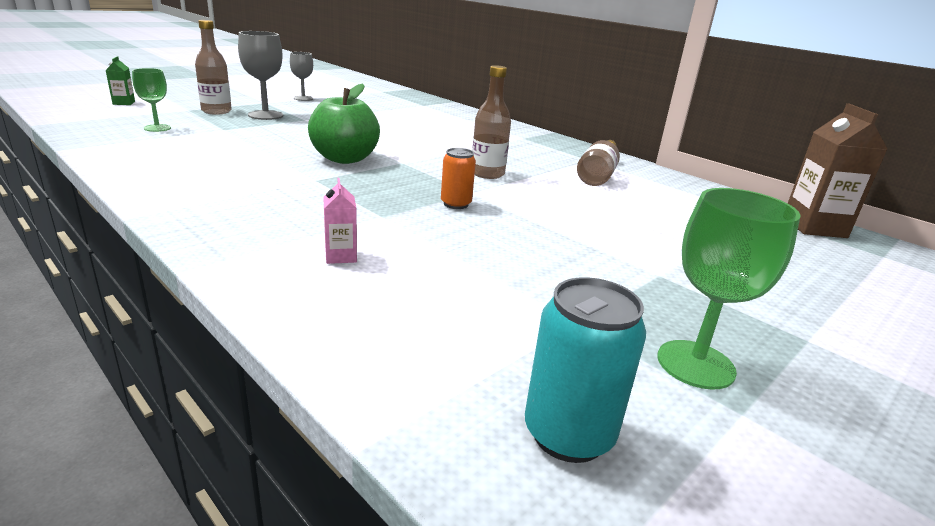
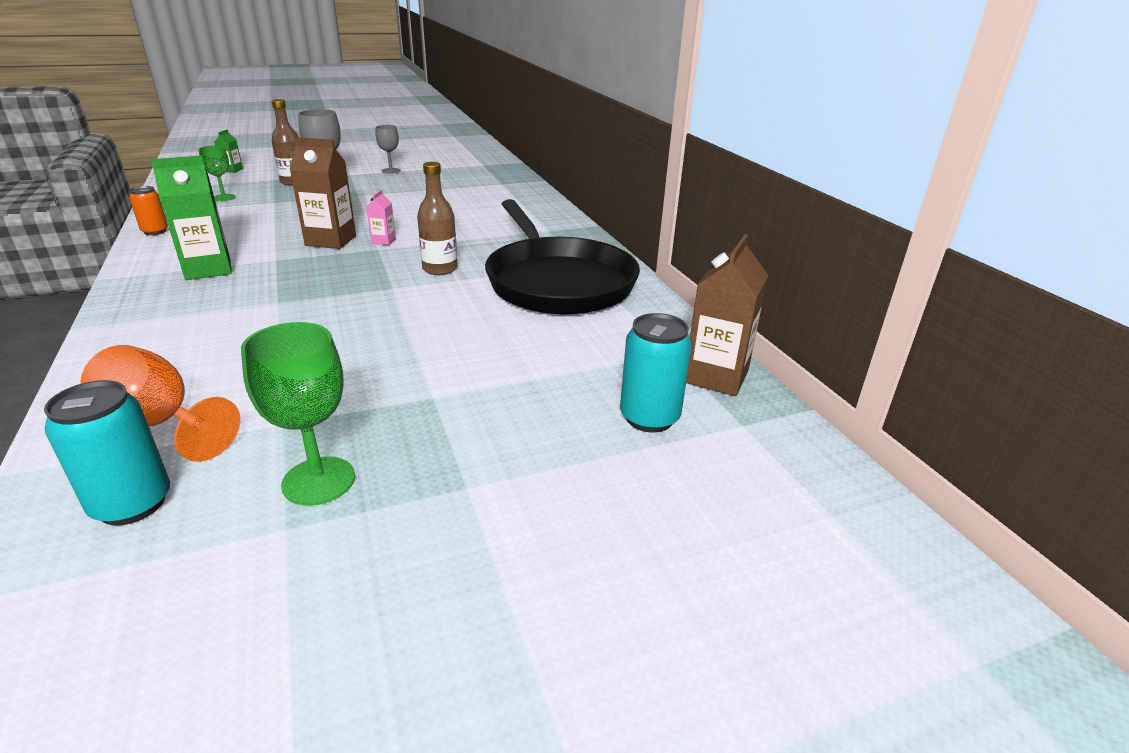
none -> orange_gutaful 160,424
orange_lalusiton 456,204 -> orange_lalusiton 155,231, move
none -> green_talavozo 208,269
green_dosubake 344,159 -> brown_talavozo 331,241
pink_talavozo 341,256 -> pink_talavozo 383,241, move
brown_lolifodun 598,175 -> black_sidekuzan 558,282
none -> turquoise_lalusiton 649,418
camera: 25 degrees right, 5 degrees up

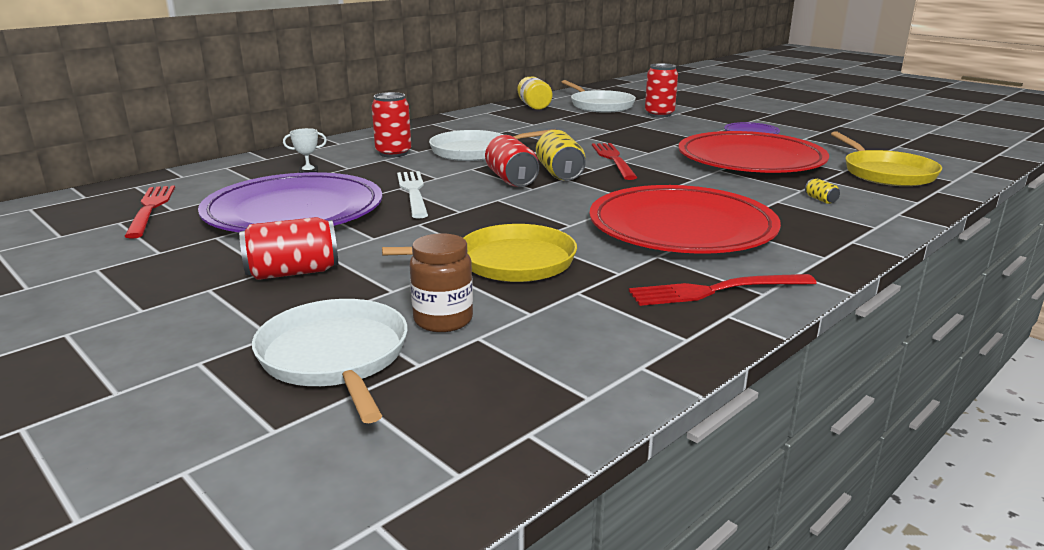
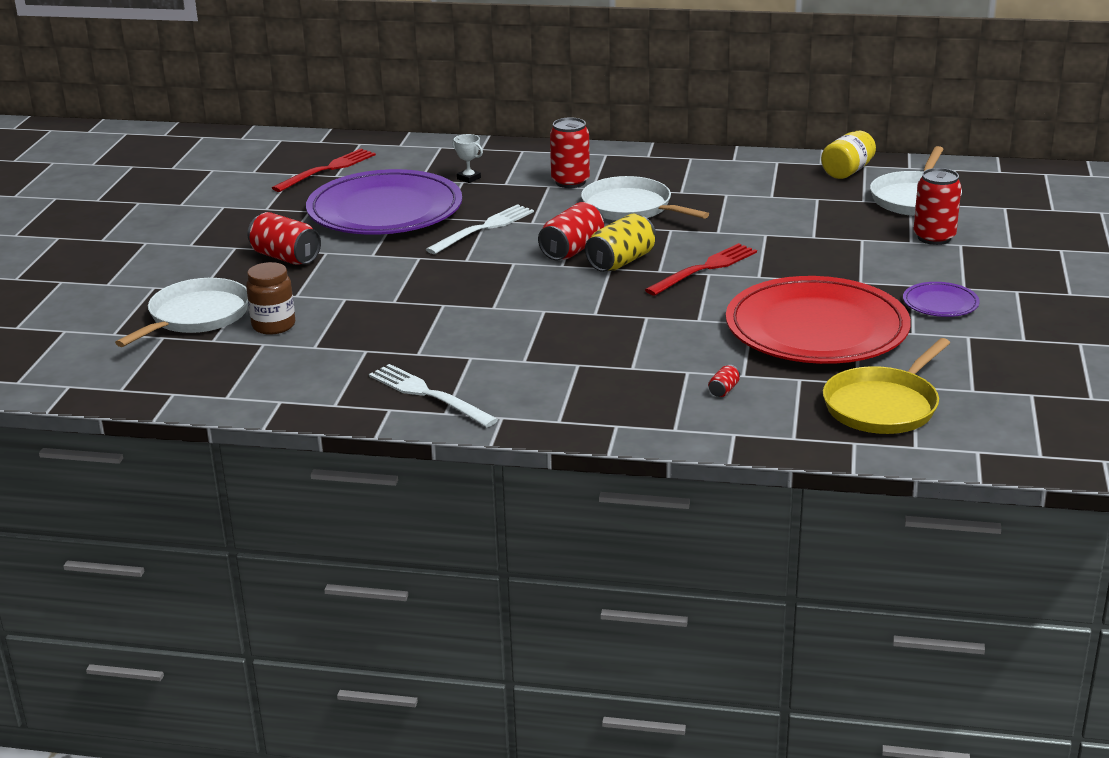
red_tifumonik 715,290 -> white_tifumonik 428,395
yellow_lalusiton 820,200 -> red_lalusiton 723,390
yellow_sidekuzan 509,262 -> none
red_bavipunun 681,227 -> none
camera: 55 degrees right, 5 degrees up

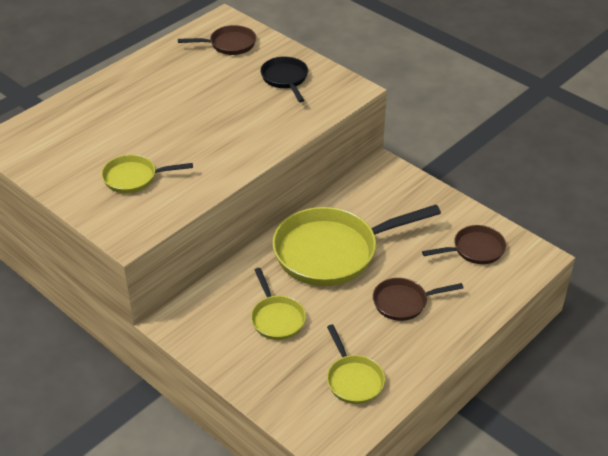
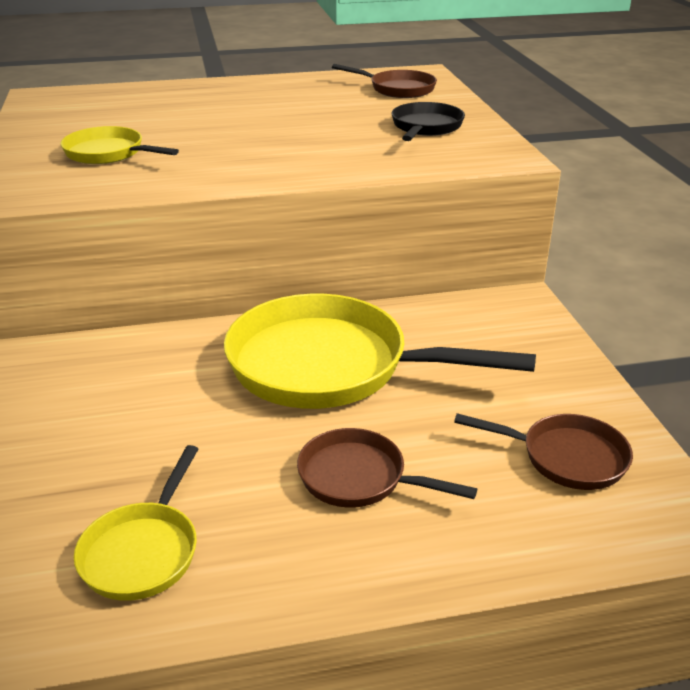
yellow_sidekuzan 277,318 -> none
camera: 35 degrees right, 10 degrees down

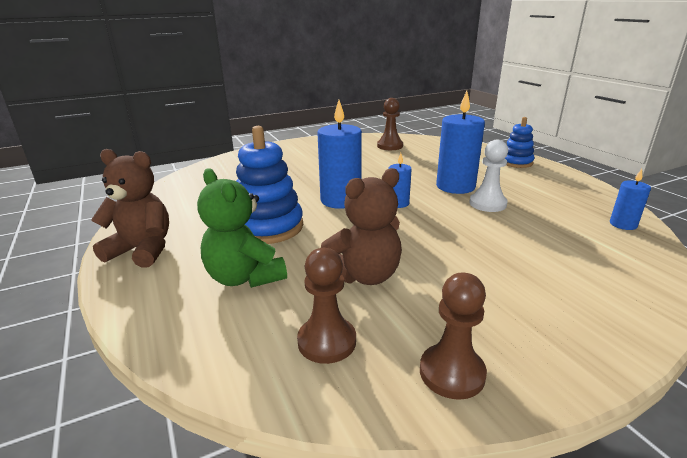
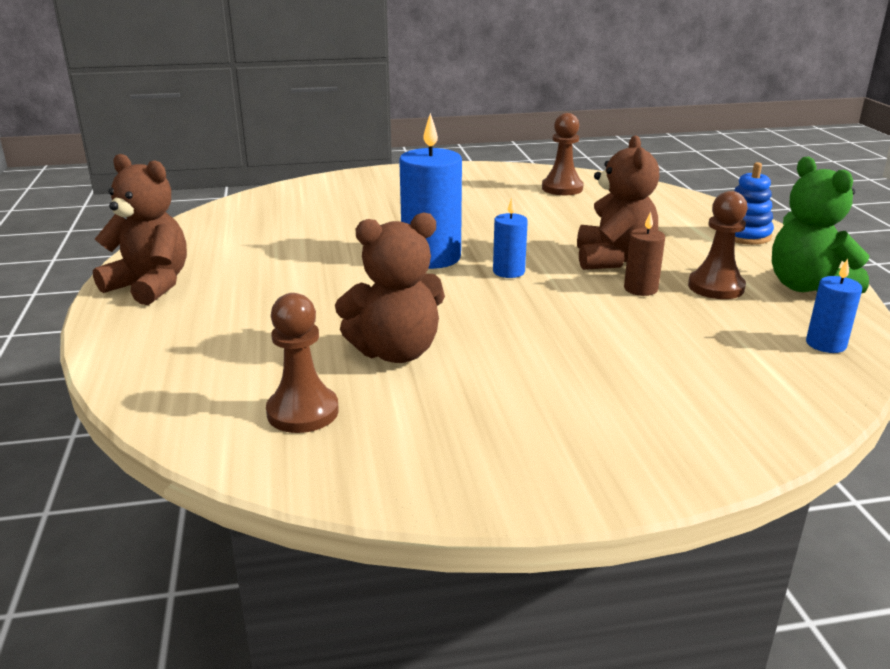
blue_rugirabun 455,186 -> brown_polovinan 613,259
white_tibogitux 487,204 -> brown_rugirabun 640,289
brown_tibogitux 452,373 -> brown_tibogitux 716,287, move
green_polovinan 245,277 -> green_polovinan 807,287, move
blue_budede 268,227 -> none
camera: 15 degrees right, 0 degrees up

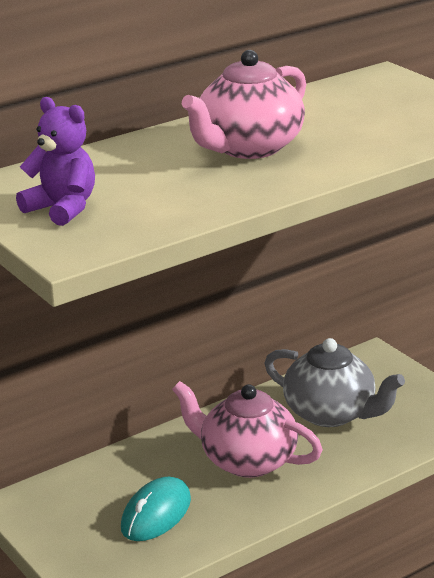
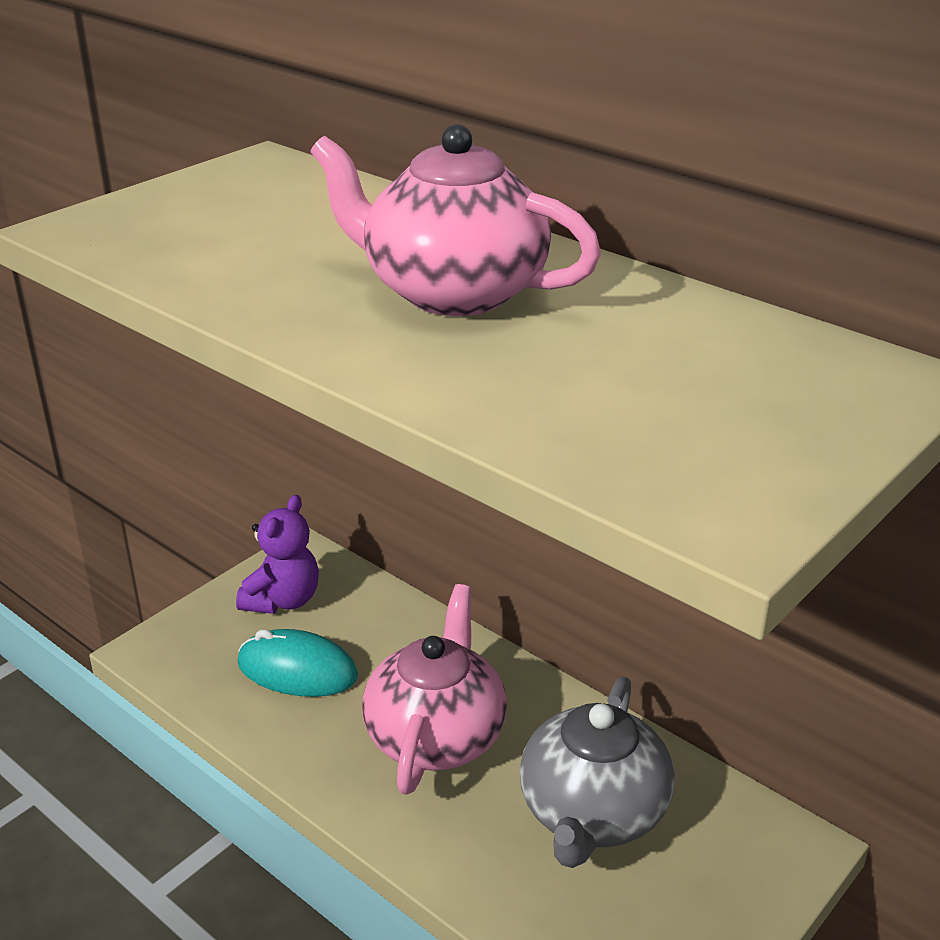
purple_polovinan 62,209 -> purple_polovinan 283,600, move
camera: 75 degrees right, 5 degrees up

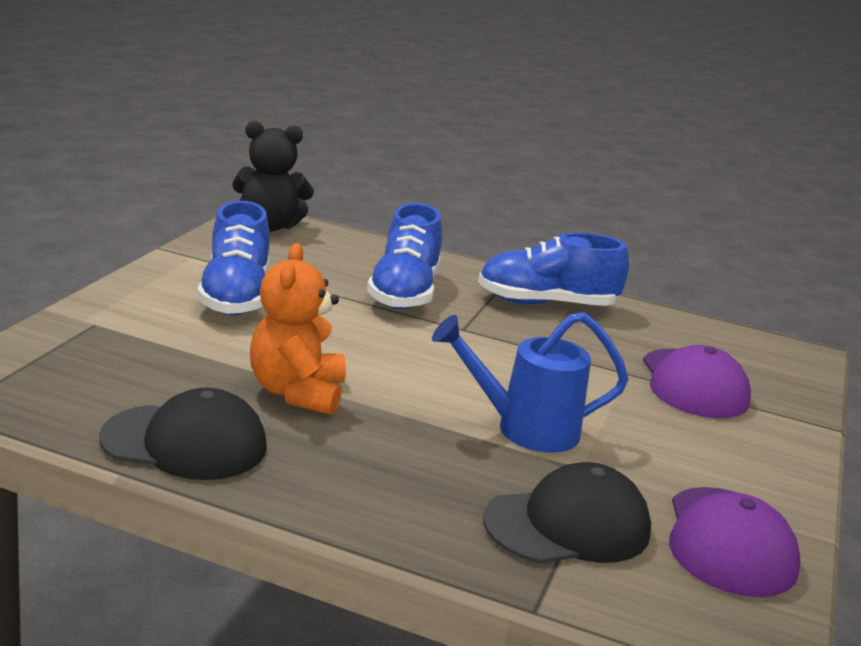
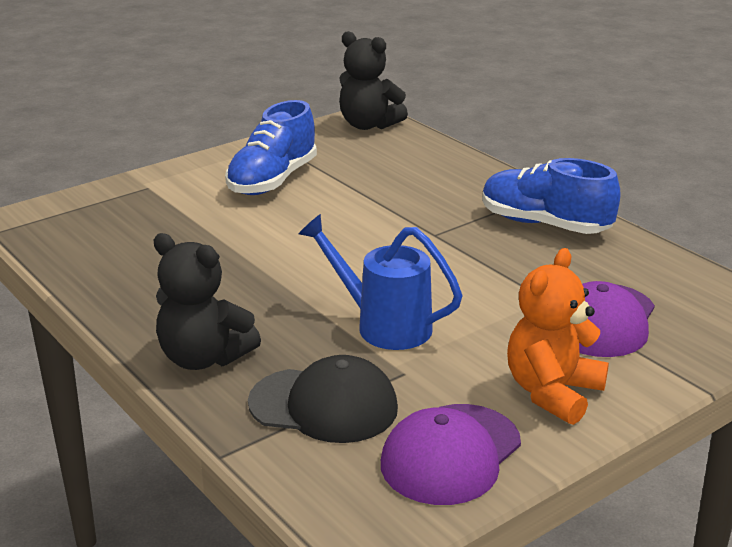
none -> black_polovinan 204,358
orange_polovinan 297,392 -> orange_polovinan 552,392, move
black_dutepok 185,442 -> none
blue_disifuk 404,293 -> none
camera: 35 degrees right, 5 degrees up

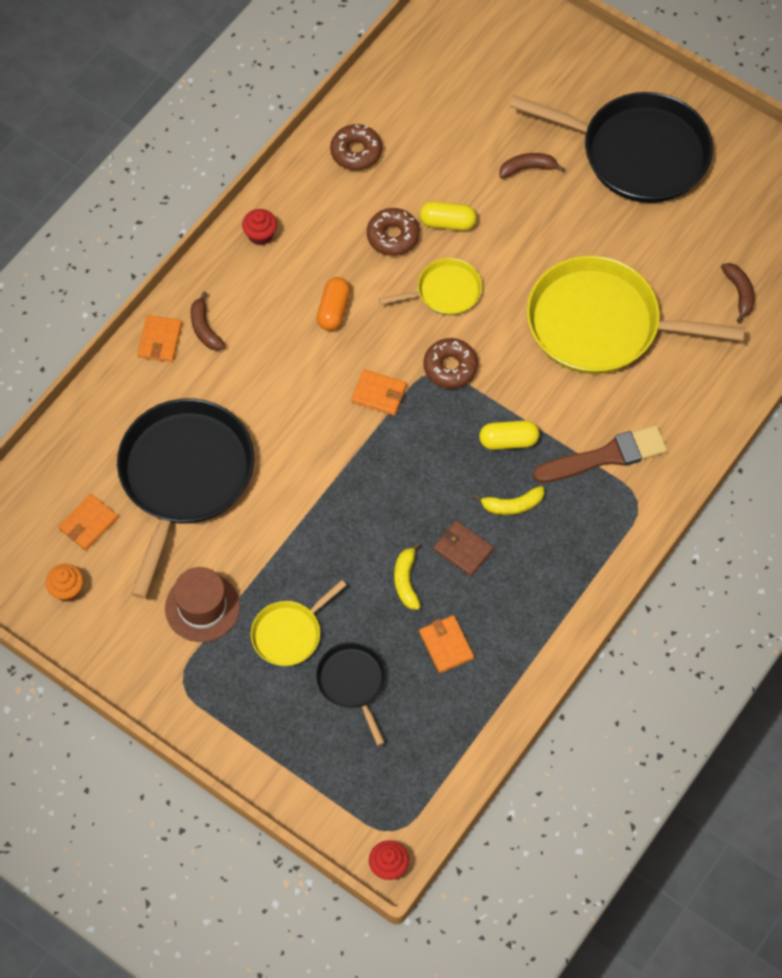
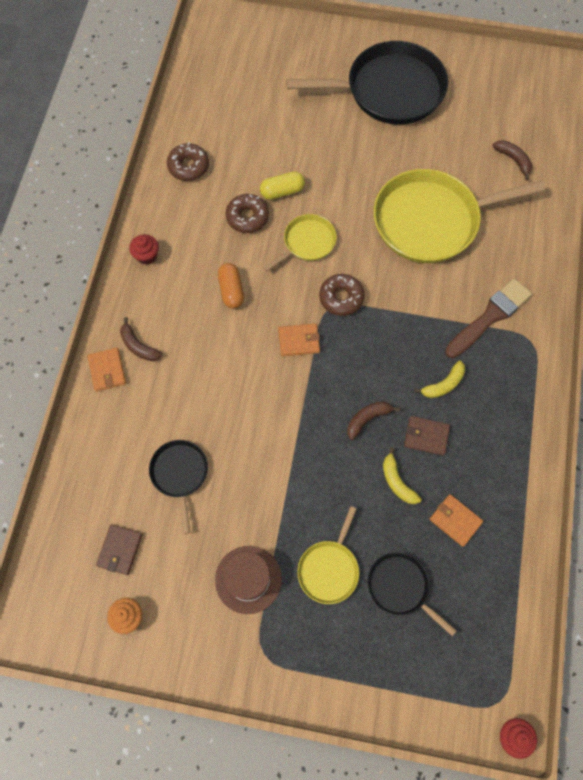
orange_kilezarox 88,524 -> brown_kilezarox 120,550
black_sidekuzan 184,476 -> black_sidekuzan 180,474, x0.49
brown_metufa 528,168 -> brown_metufa 367,419, move
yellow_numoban 508,441 -> none
camera: 25 degrees left, 5 degrees up

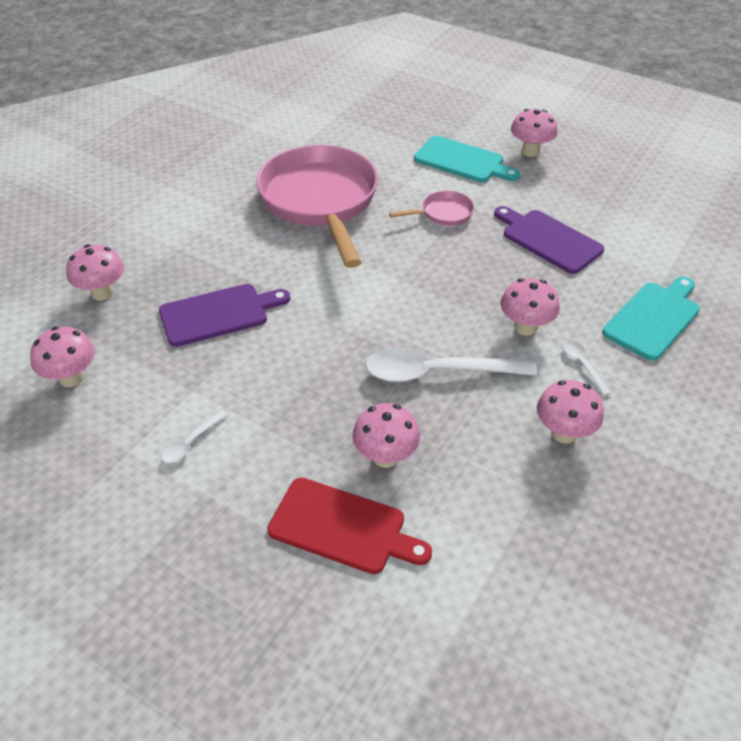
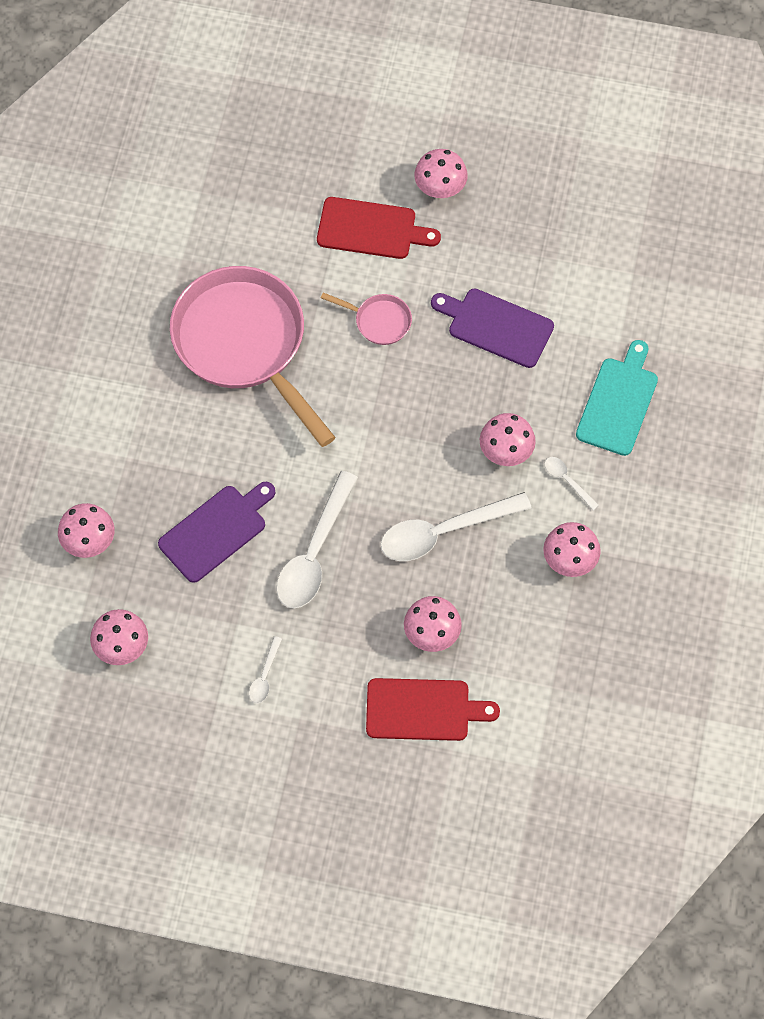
none -> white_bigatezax 314,552
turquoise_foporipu 462,161 -> red_foporipu 371,229
pink_sidekuzan 443,213 -> pink_sidekuzan 379,321, 60 degrees clockwise
camera: 20 degrees left, 20 degrees up

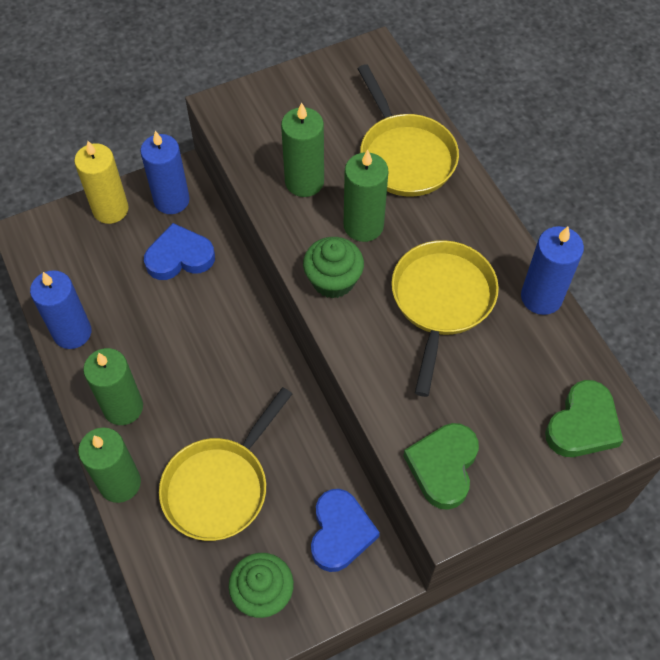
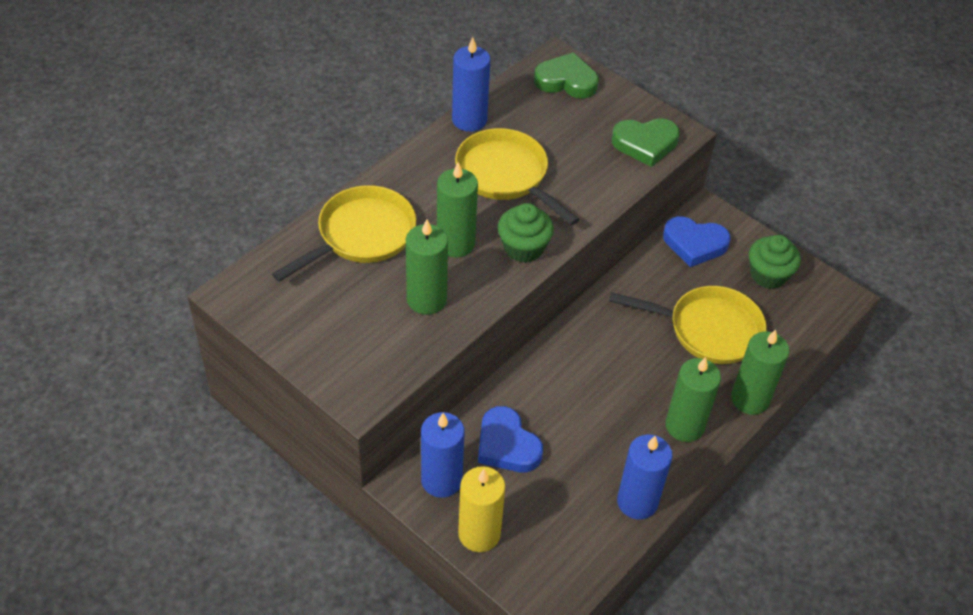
yellow_sidekuzan 441,301 -> yellow_sidekuzan 506,175, 60 degrees clockwise
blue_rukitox 340,532 -> blue_rukitox 694,244, 150 degrees counterclockwise
camera: 115 degrees left, 10 degrees down

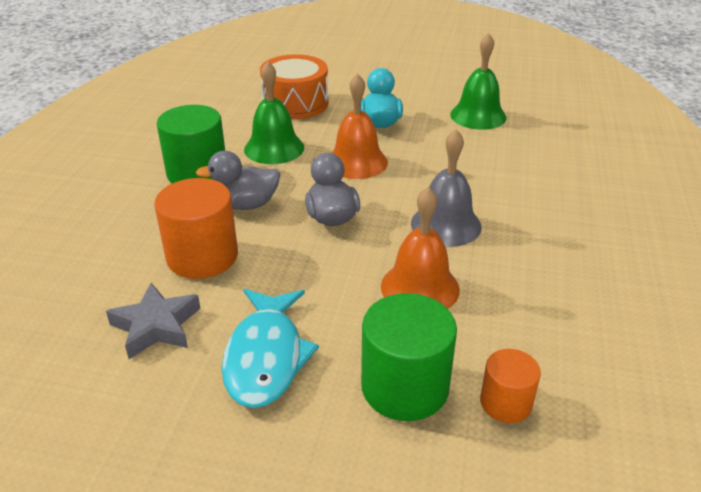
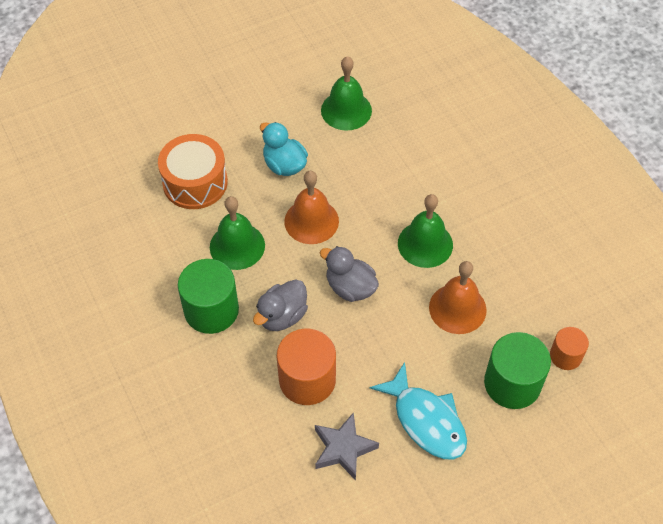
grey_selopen 446,225 -> green_selopen 425,244
camera: 40 degrees left, 20 degrees up

